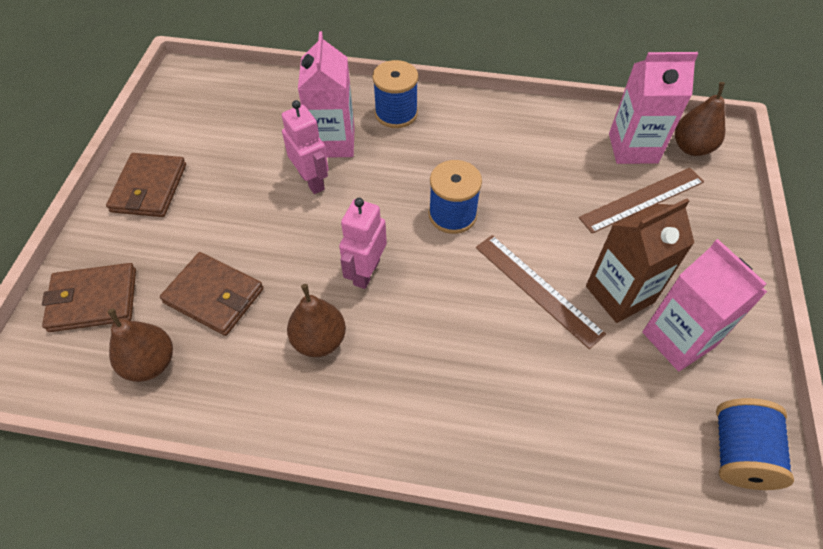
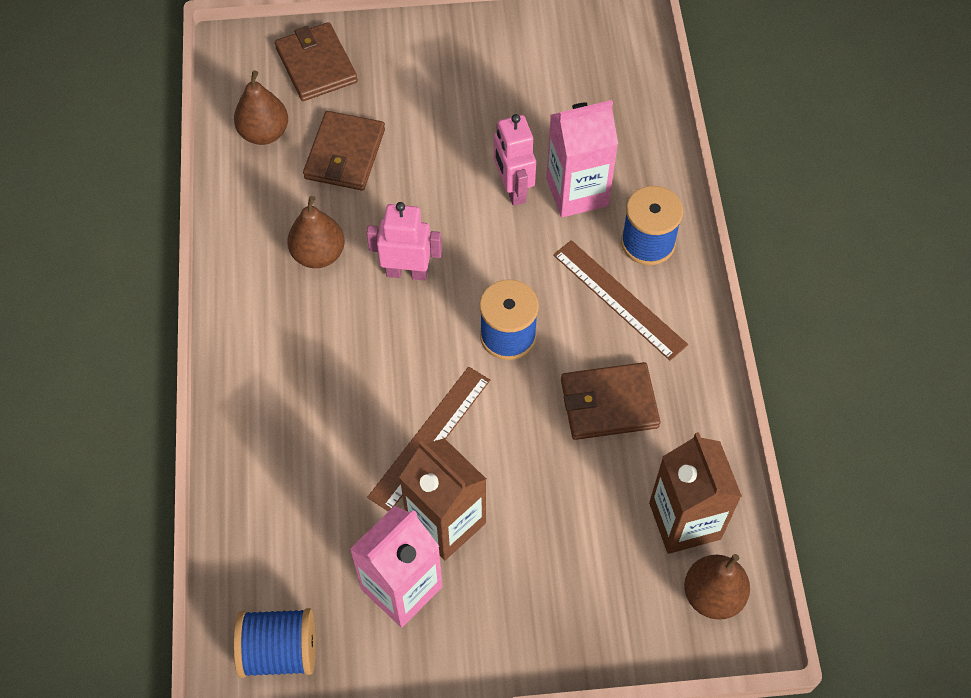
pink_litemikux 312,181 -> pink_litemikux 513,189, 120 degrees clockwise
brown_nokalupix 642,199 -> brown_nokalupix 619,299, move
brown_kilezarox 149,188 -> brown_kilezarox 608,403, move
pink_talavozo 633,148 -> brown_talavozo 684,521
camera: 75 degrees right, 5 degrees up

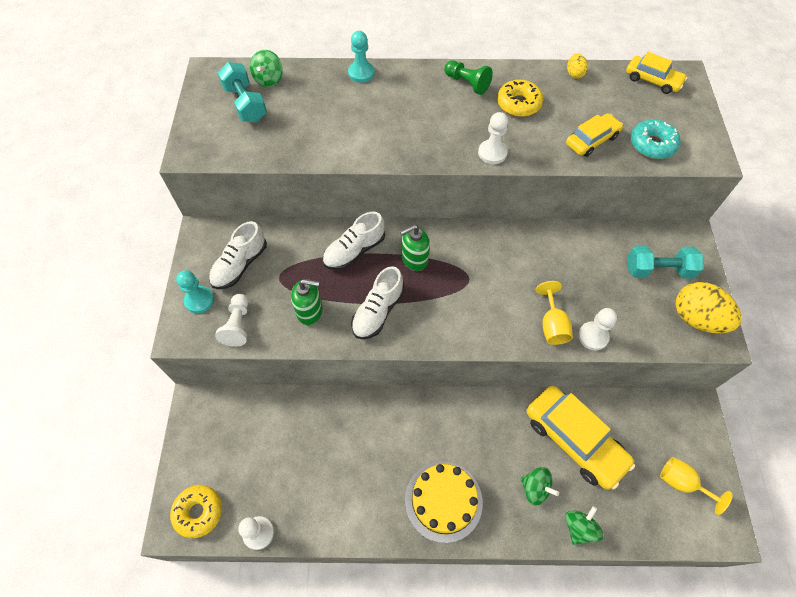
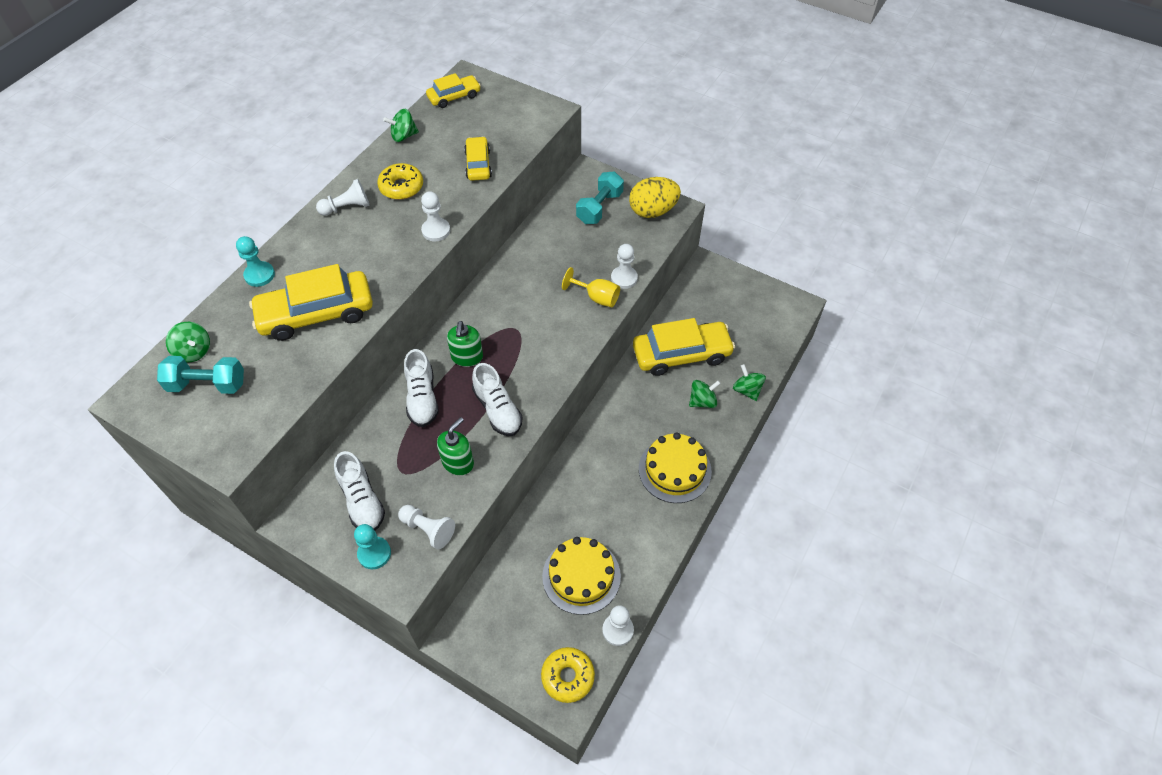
none -> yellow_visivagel 316,313
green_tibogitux 467,83 -> white_tibogitux 347,207
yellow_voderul 574,74 -> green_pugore 403,136
none -> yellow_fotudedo 581,576
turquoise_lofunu 652,145 -> none
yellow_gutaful 682,483 -> none
camera: 60 degrees left, 5 degrees down

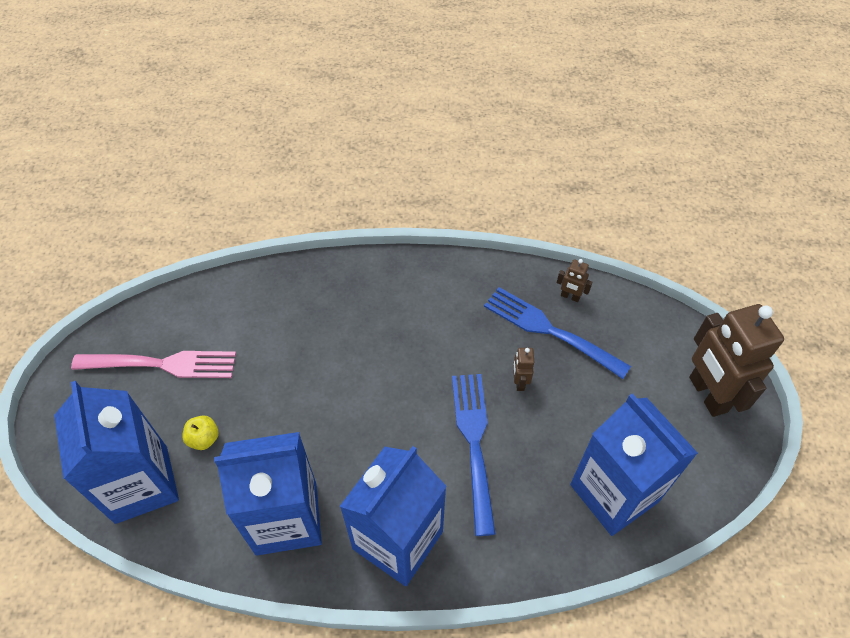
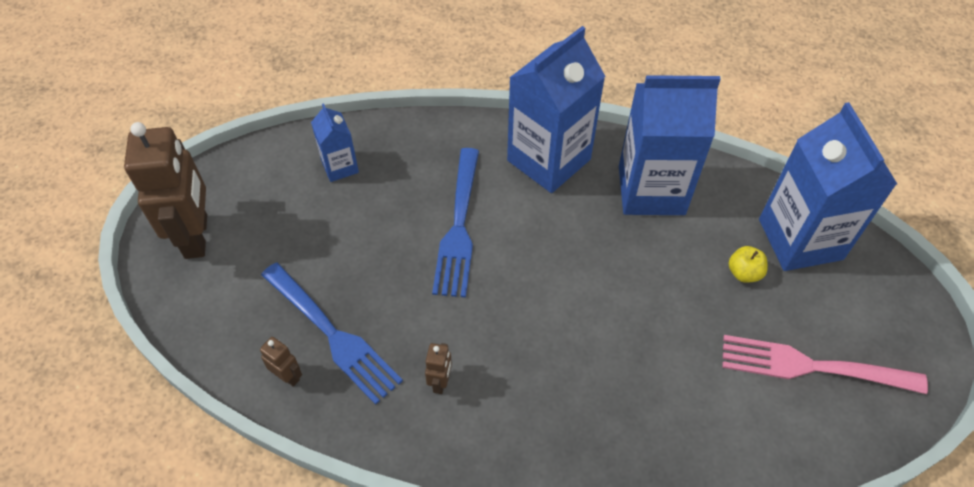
blue_talavozo 614,493 -> blue_talavozo 340,166, x0.50
brown_litemikux 519,382 -> brown_litemikux 440,382, move
camera: 170 degrees left, 0 degrees up

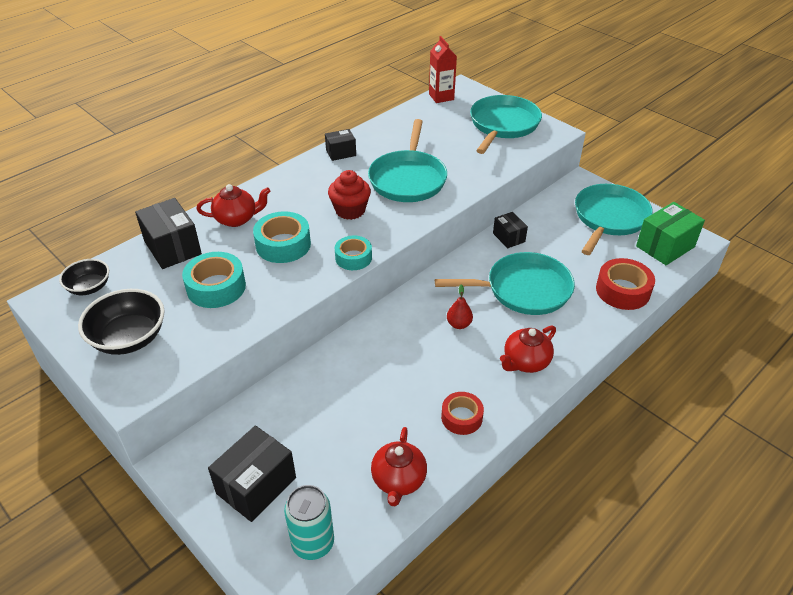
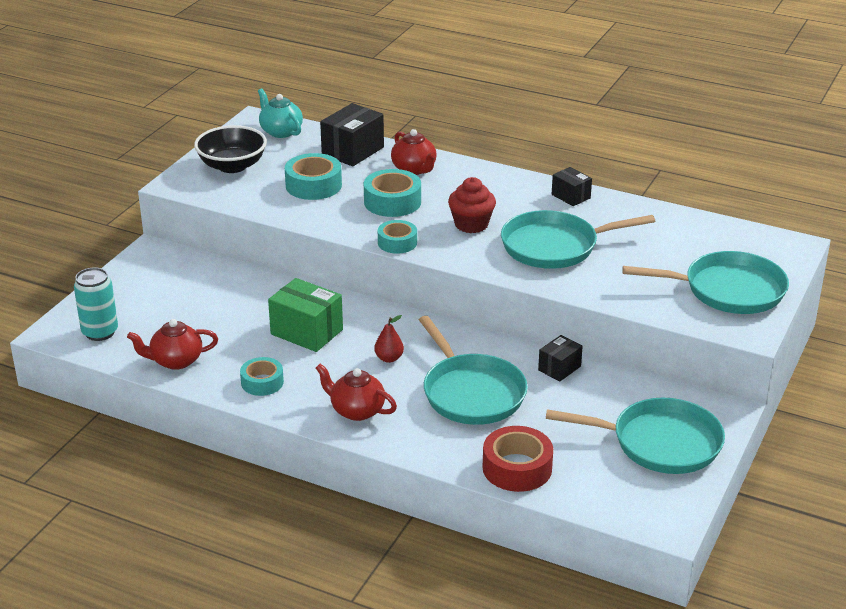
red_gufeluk 461,417 -> turquoise_gufeluk 262,382
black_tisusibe 89,287 -> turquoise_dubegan 280,131
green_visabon 665,246 -> green_visabon 306,332, move
black_visabon 256,485 -> none
red_talavozo 441,97 -> none
camera: 70 degrees right, 10 degrees down

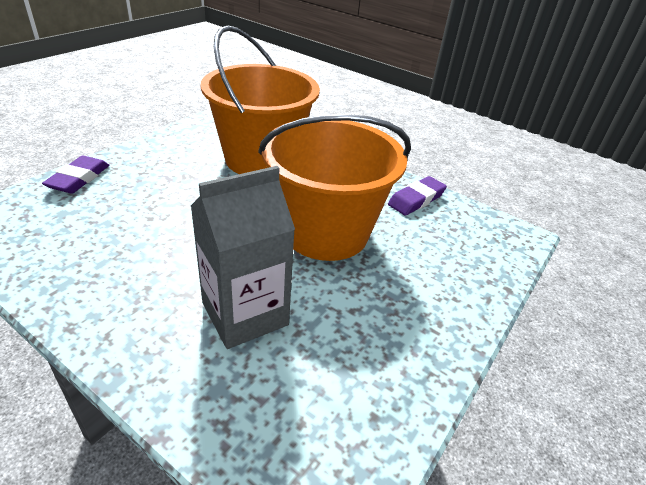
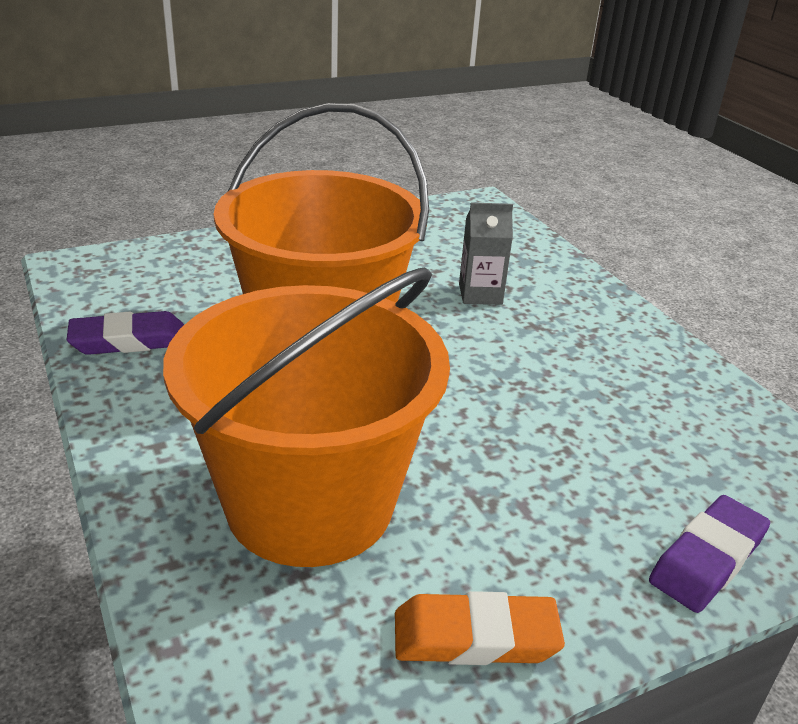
none -> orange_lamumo 475,637
grey_talavozo 245,314 -> grey_talavozo 480,294, x0.55
camera: 150 degrees left, 5 degrees down

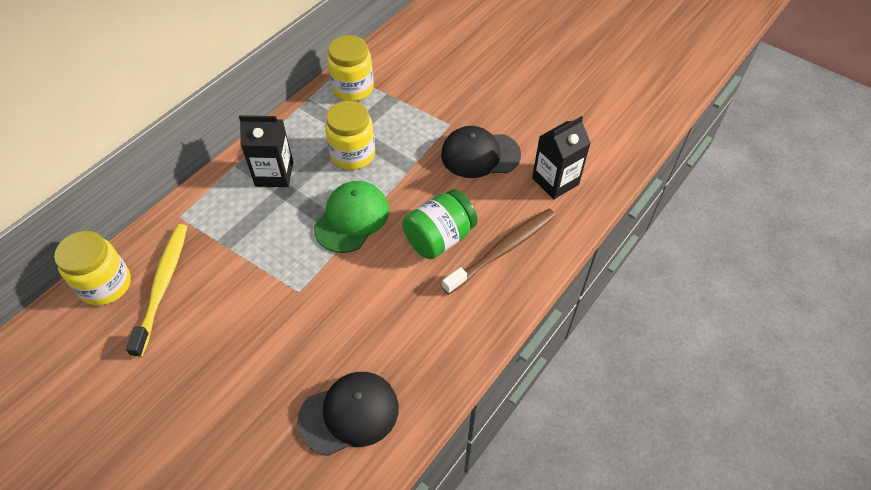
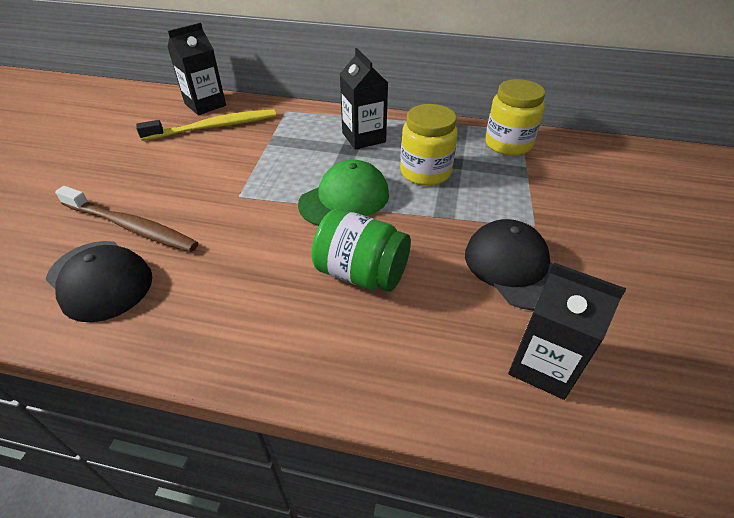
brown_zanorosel 503,250 -> brown_zanorosel 132,227, move
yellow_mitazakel 106,285 -> black_talavozo 205,104
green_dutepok 352,218 -> green_dutepok 344,199, 45 degrees counterclockwise
camera: 65 degrees right, 10 degrees down

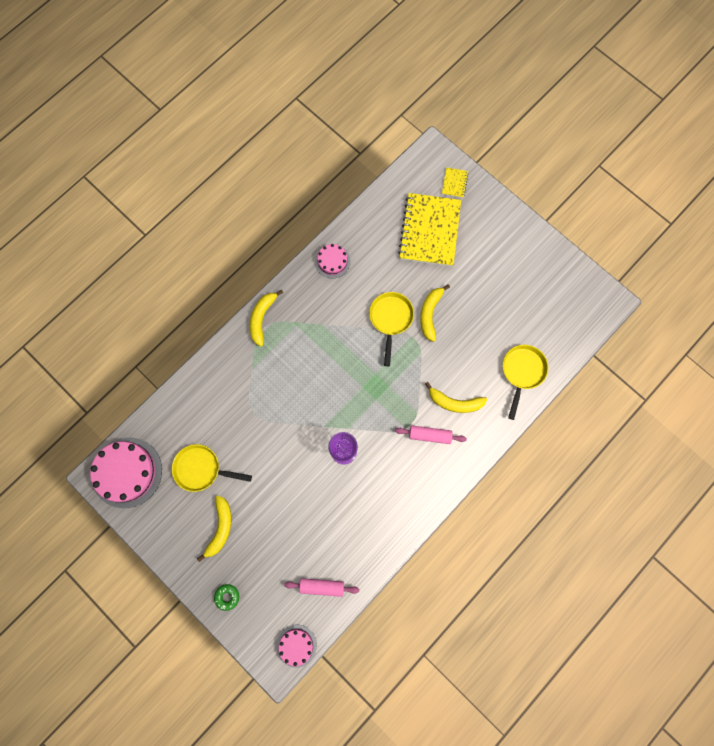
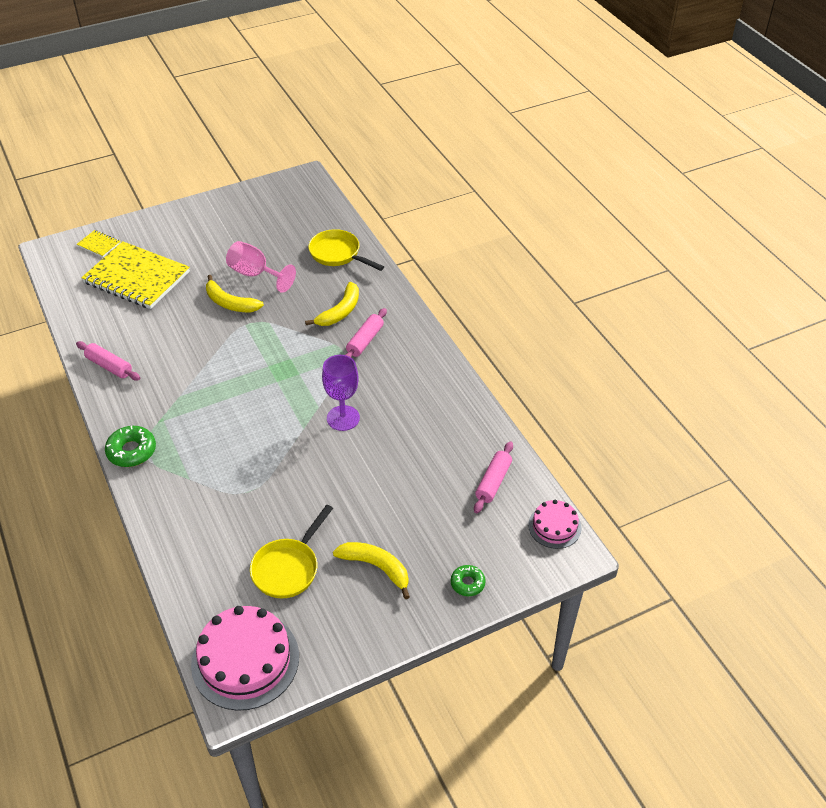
pink_fotudedo 332,261 -> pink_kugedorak 109,366
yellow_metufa 262,318 -> green_lofunu 131,451
none -> pink_gutaful 255,274
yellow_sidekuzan 390,319 -> none
camera: 70 degrees left, 30 degrees down

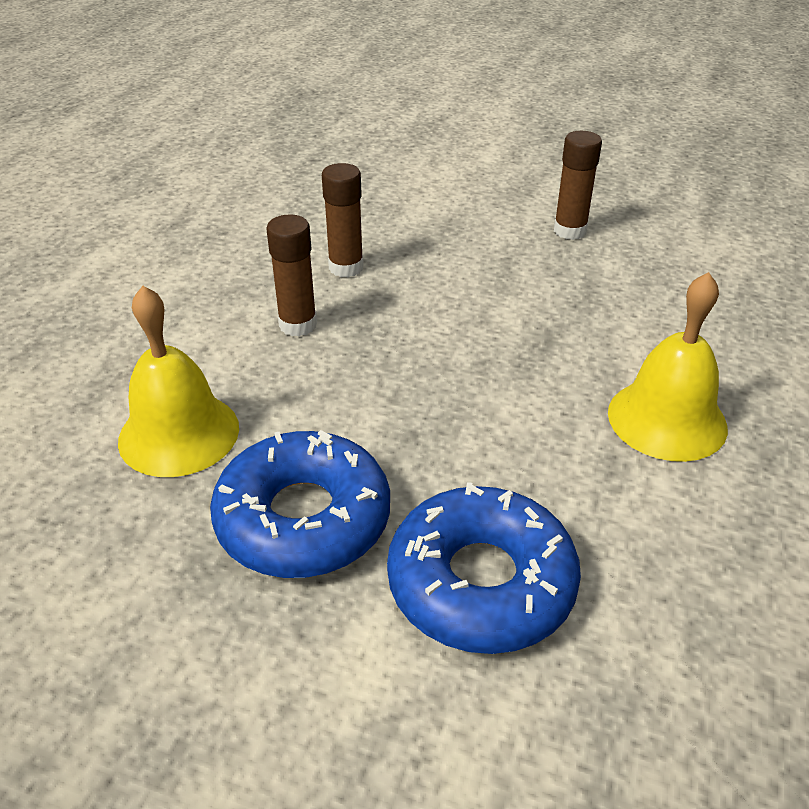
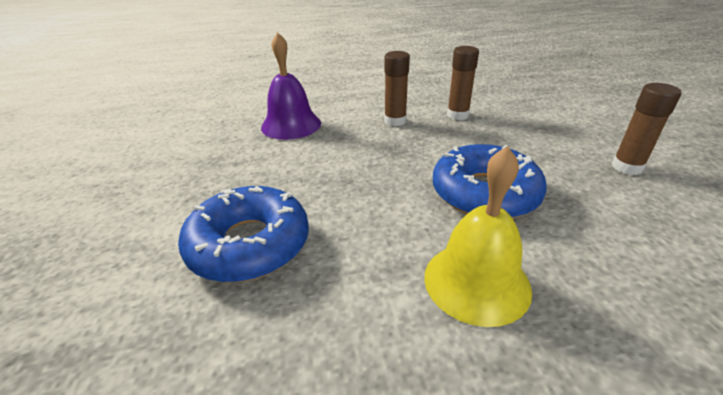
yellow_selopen 179,433 -> purple_selopen 291,125
blue_lofunu 303,519 -> blue_lofunu 484,193, move
camera: 60 degrees right, 5 degrees down

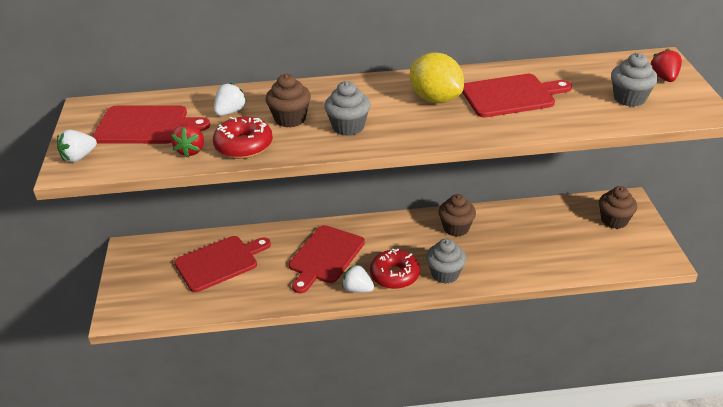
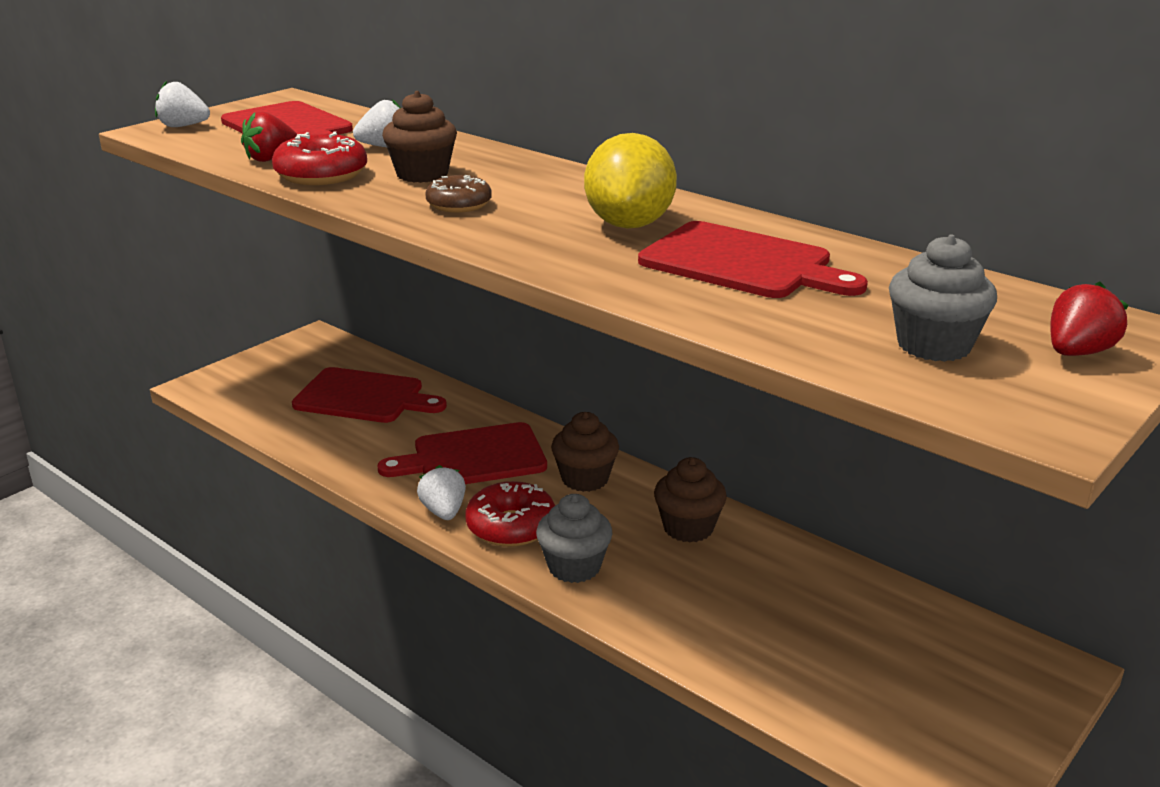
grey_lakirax 348,127 -> brown_lofunu 459,204
brown_lakirax 614,220 -> brown_lakirax 585,479, move
camera: 45 degrees right, 10 degrees down

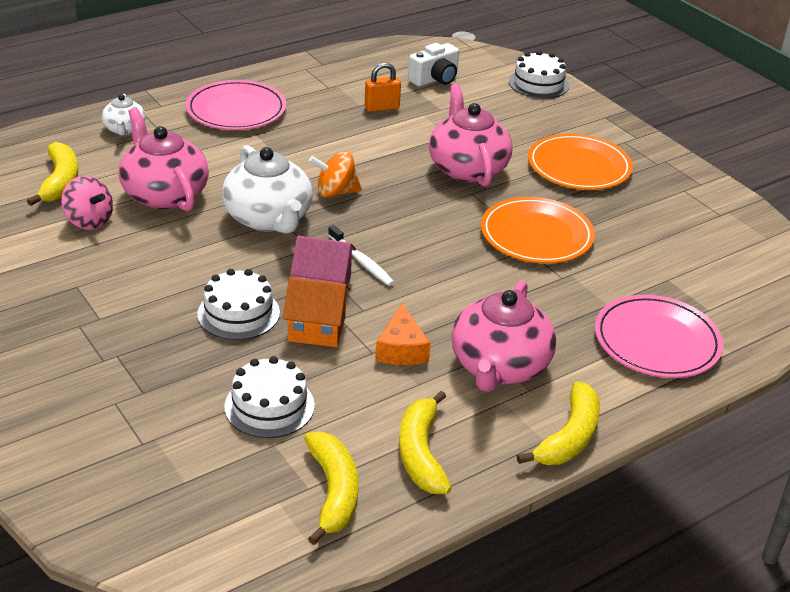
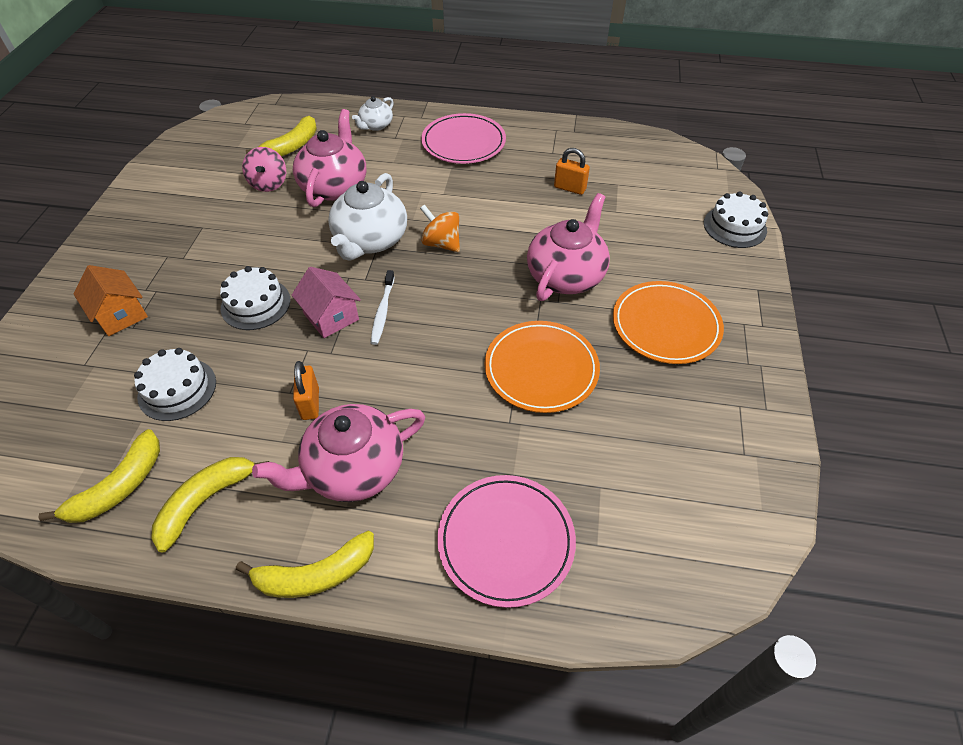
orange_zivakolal 316,329 -> orange_zivakolal 120,314, move
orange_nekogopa 401,349 -> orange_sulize 310,403
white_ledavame 435,79 -> none
camera: 45 degrees right, 15 degrees up

